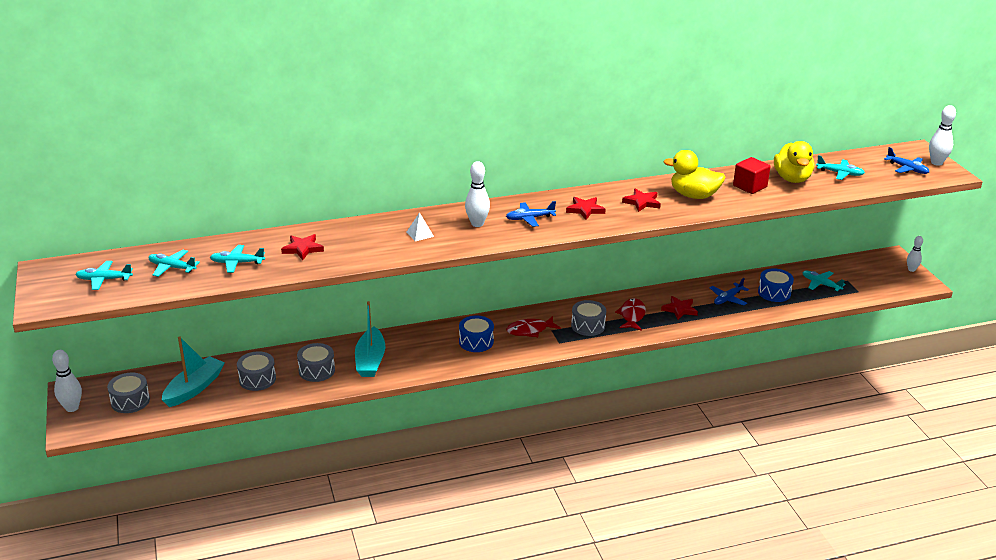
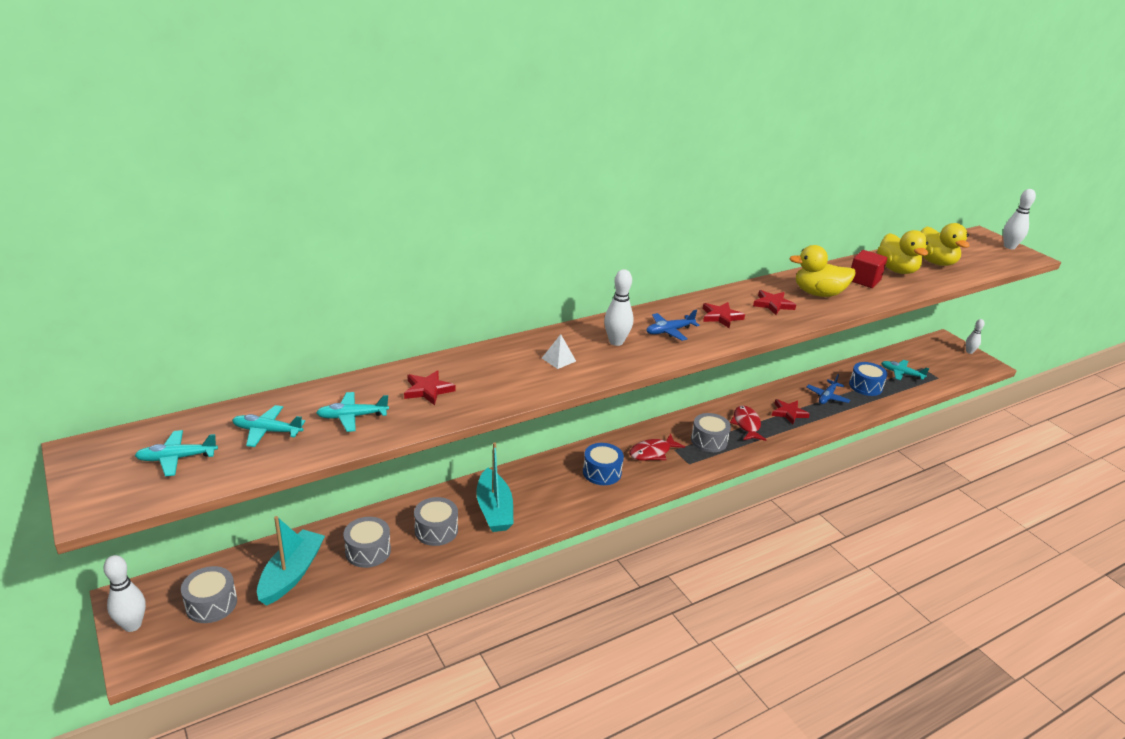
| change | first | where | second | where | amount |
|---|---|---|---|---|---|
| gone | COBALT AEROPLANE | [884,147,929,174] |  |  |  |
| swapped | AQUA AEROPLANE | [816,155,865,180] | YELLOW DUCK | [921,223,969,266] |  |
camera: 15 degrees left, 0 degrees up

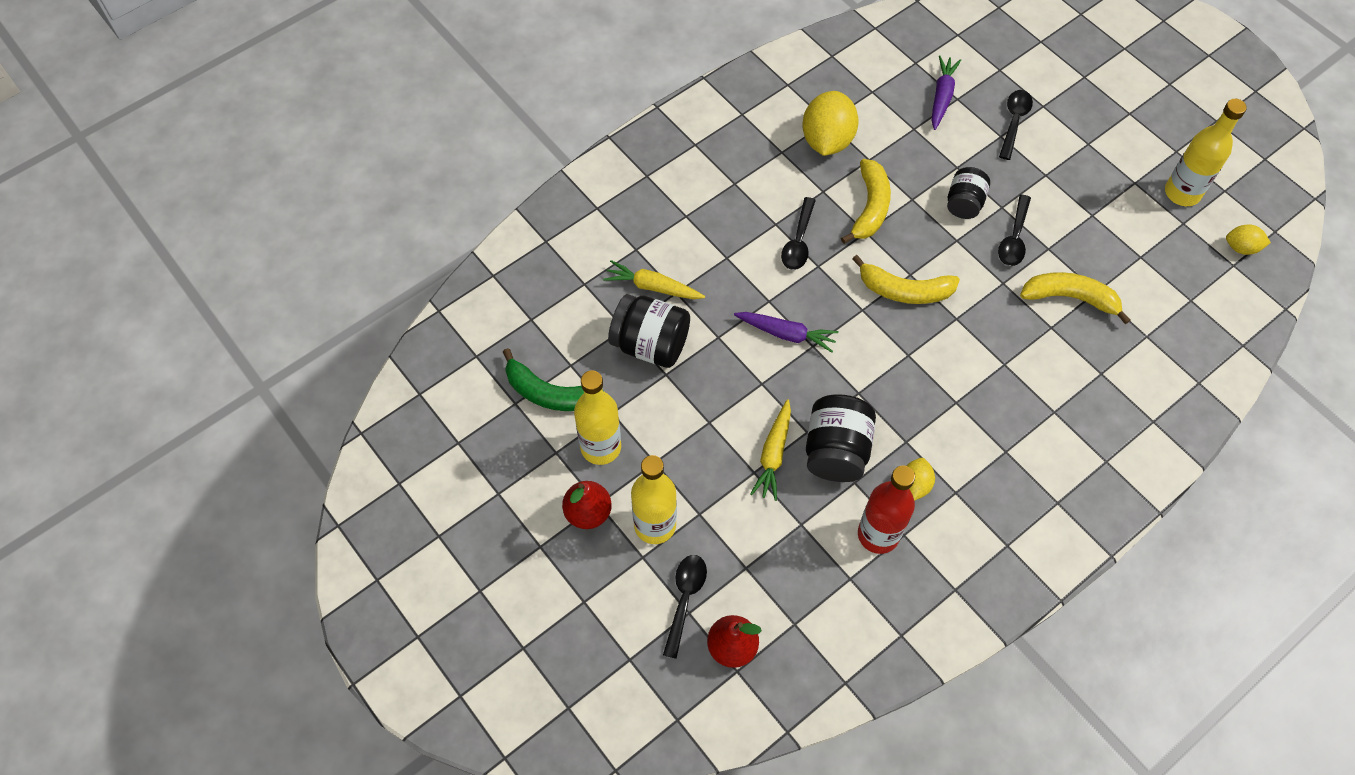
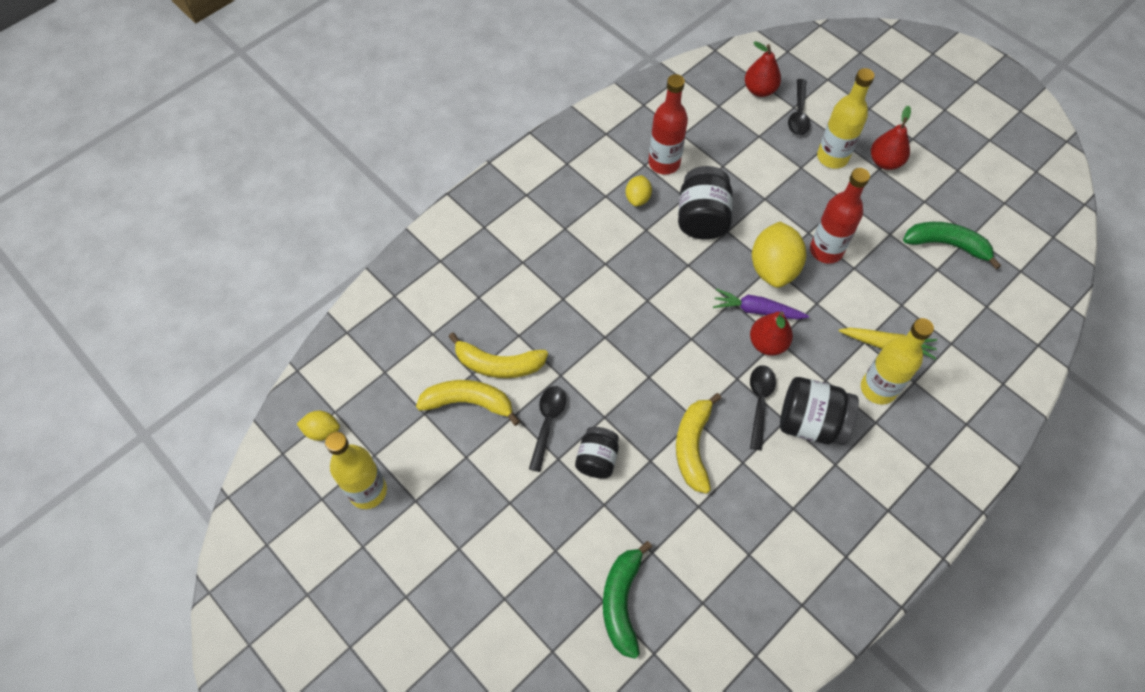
| change | first | where | second | where | amount |
|---|---|---|---|---|---|
| swapped | PURPLE TOY CARROT | [931,55,961,130] | GREEN BANANA FRUIT | [603,541,652,659] |  |
| gone | BLACK SPOON | [999,90,1033,160] |  |  |  |
| shifted | YELLOW TOY LEMON | [802,91,859,156] |  | [752,222,806,288] |  |
| shifted | YELLOW BANANA FRUIT | [852,255,960,304] |  | [416,380,520,426] |  |
| shifted | BLACK PRESERVE JAR | [608,294,690,368] |  | [780,377,859,445] |  |
| shifted | YELLOW BOTTLE | [574,371,621,465] |  | [861,318,934,405] |  |
| gone | YELLOW TOY CARROT | [750,399,791,501] |  |  |  |
| new |  |  | CRIMSON BOTTLE | [810,168,870,264] |  |
| new |  |  | CRIMSON PEAR FRUIT | [750,311,793,356] |  |
camera: 175 degrees right, 0 degrees up

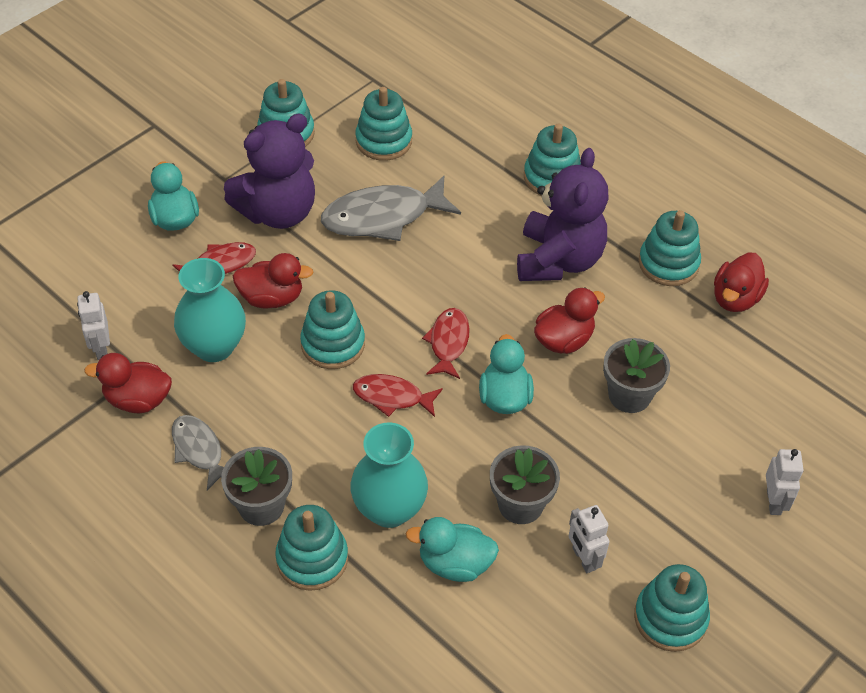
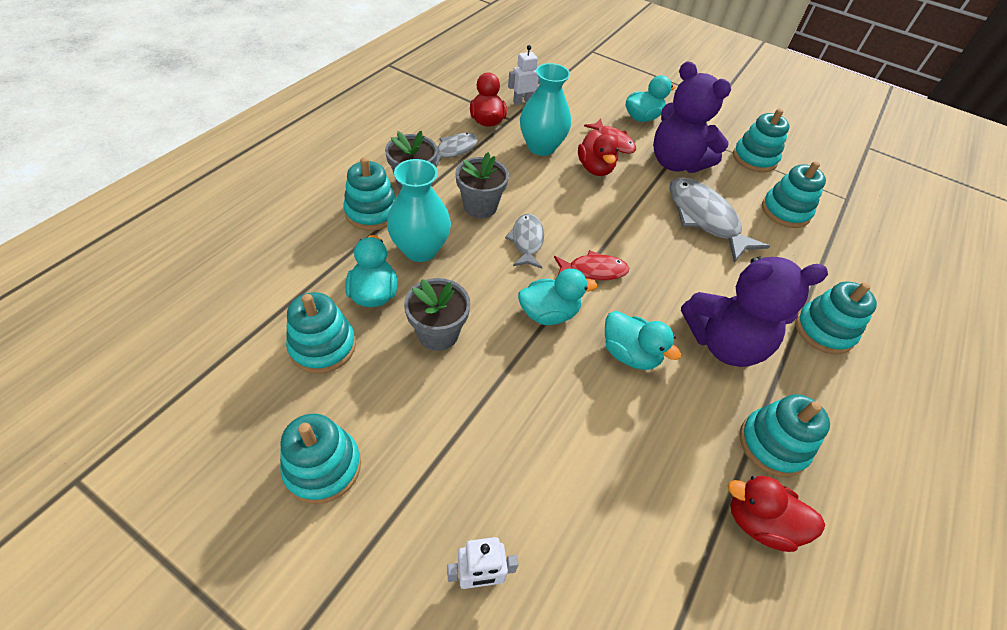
| change | first | where | second | where | amount |
|---|---|---|---|---|---|
| repainted | CRIMSON DUCK | [534,288,605,354] | AQUA DUCK | [605,311,681,370] |  |
| shifted | AQUA STACKING TOY | [300,290,365,369] |  | [286,292,356,374] |  |
| shifted | GRAY POTTED PLANT | [603,338,670,413] |  | [456,152,509,218] |  |
| repainted | CRIMSON FISH | [353,374,443,417] | GRAY FISH | [505,214,544,269] |  |
| gone | WHITE ROBOT FIGURE | [569,505,610,573] |  |  |  |
camera: 75 degrees right, 0 degrees up

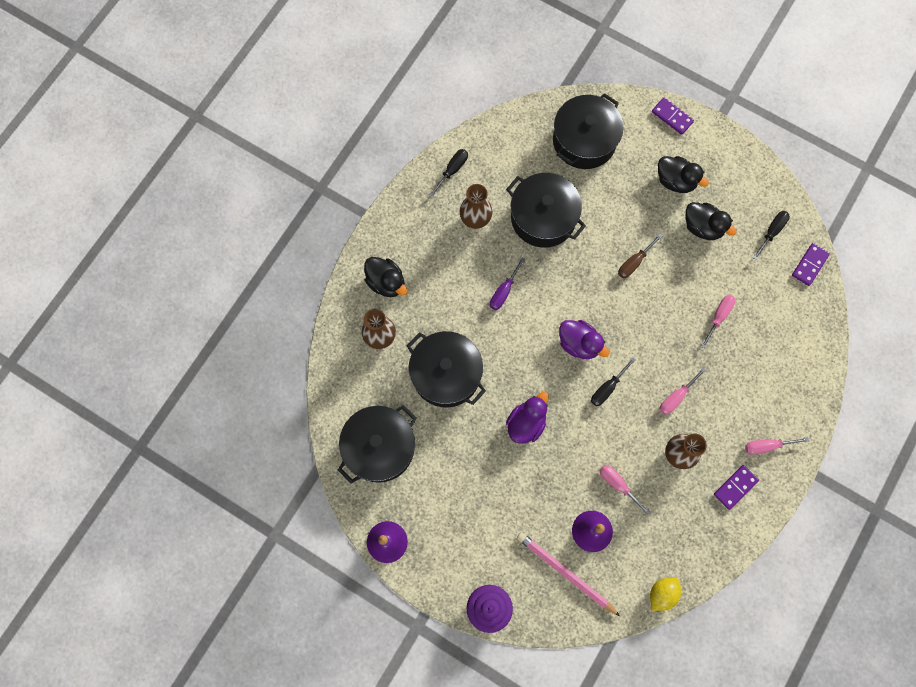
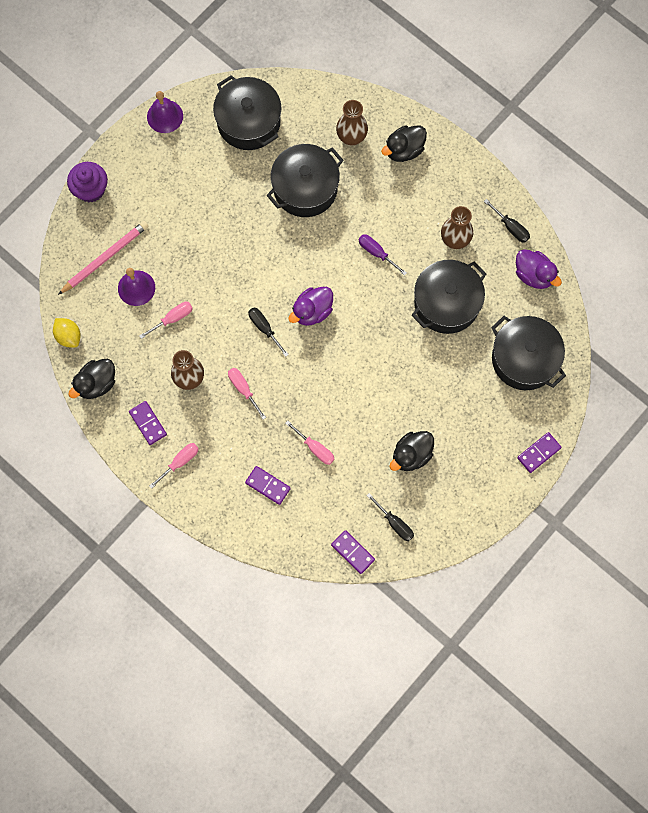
| change | first | where | second | where | amount |
|---|---|---|---|---|---|
| shifted | BLACK DUCK | [658,156,709,193] |  | [68,359,115,399] |  |
| gone | BROWN HAND SCREWDRIVER | [618,234,662,278] |  |  |  |
| shifted | PURPLE DUCK | [506,392,549,444] |  | [516,249,562,289] |  |
| rotated | ROSE-PINK HAND SCREWDRIVER | [745,437,809,454] |  | [149,443,199,489] | 45 degrees clockwise |
| new |  |  | PURPLE DOMINO TILE | [245,466,291,505] |  |
camera: 100 degrees right, 0 degrees up

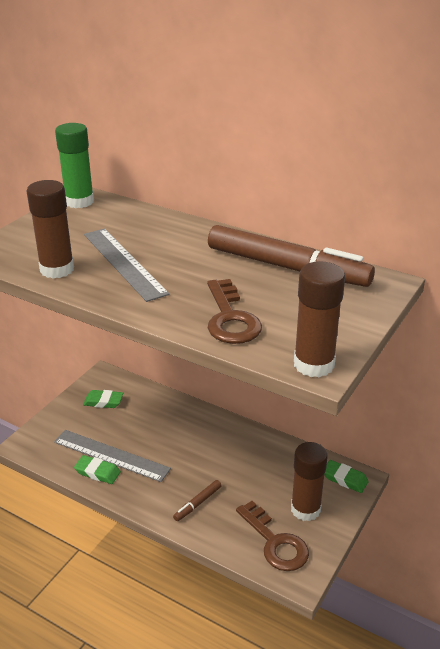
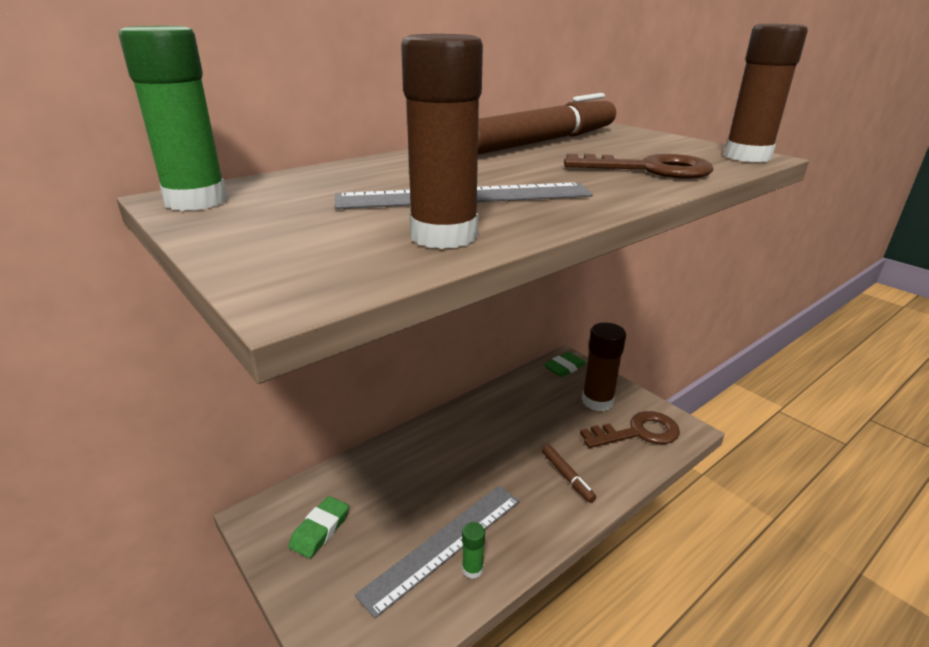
| change | first | where | second | where | amount |
|---|---|---|---|---|---|
| swapped | GREEN GUM ERASER | [74,455,121,484] | GREEN STICK OF GLUE | [462,522,485,579] |  |
camera: 70 degrees left, 5 degrees down

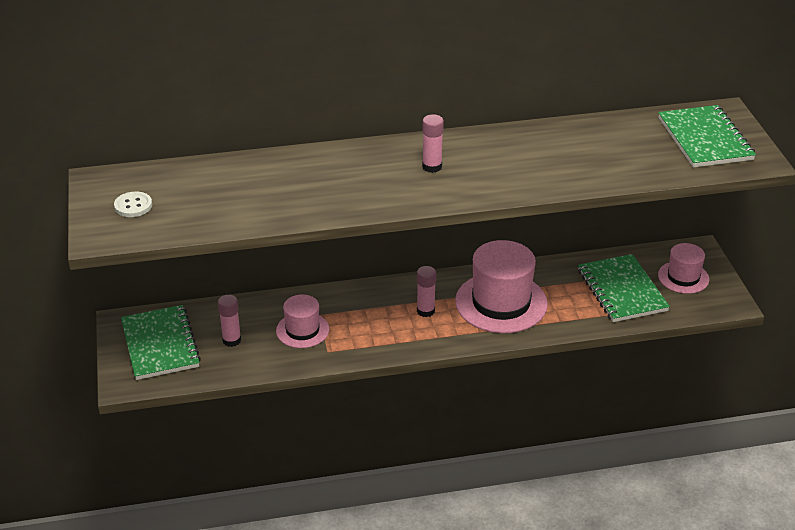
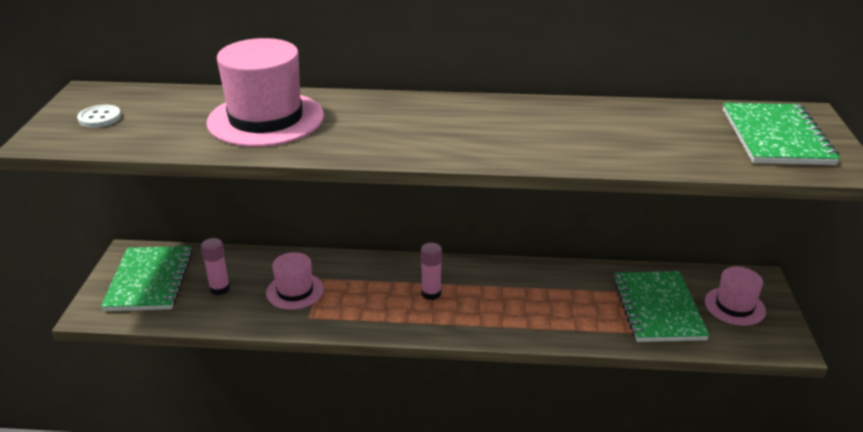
| change | first | where | second | where | amount |
|---|---|---|---|---|---|
| gone | ROSE-PINK STICK OF GLUE | [422,114,444,173] |  |  |  |
| shifted | ROSE-PINK HAT | [455,240,548,333] |  | [207,38,324,147] |  |
camera: 15 degrees right, 5 degrees down

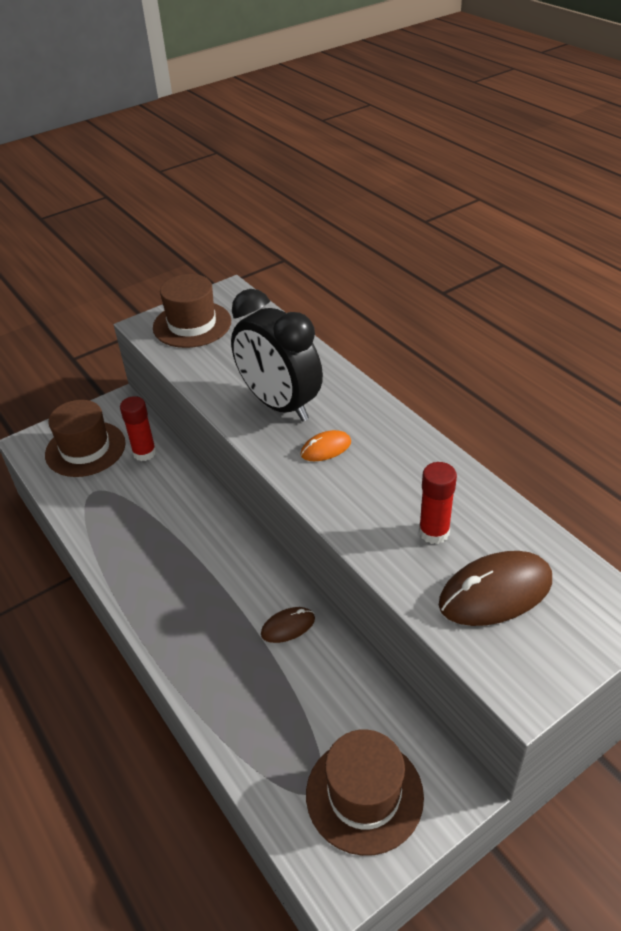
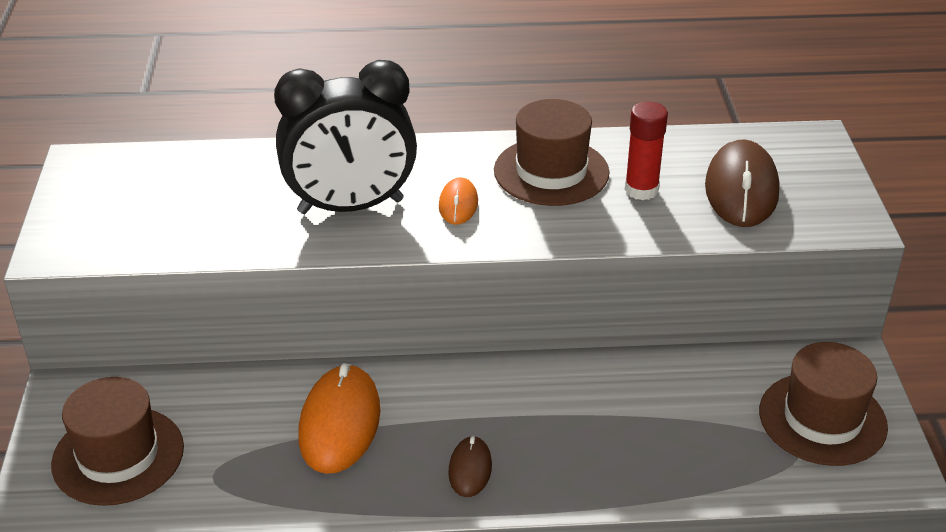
| change | first | where | second | where | amount |
|---|---|---|---|---|---|
| shifted | BROWN HAT | [153,274,231,348] |  | [494,99,610,206] |  |
| gone | CRIMSON STICK OF GLUE | [120,396,156,461] |  |  |  |
| shifted | BROWN PC MOUSE | [261,607,315,643] |  | [448,436,492,497] |  |
| new |  |  | ORANGE PC MOUSE | [298,363,380,474] |  |
camera: 60 degrees left, 5 degrees down

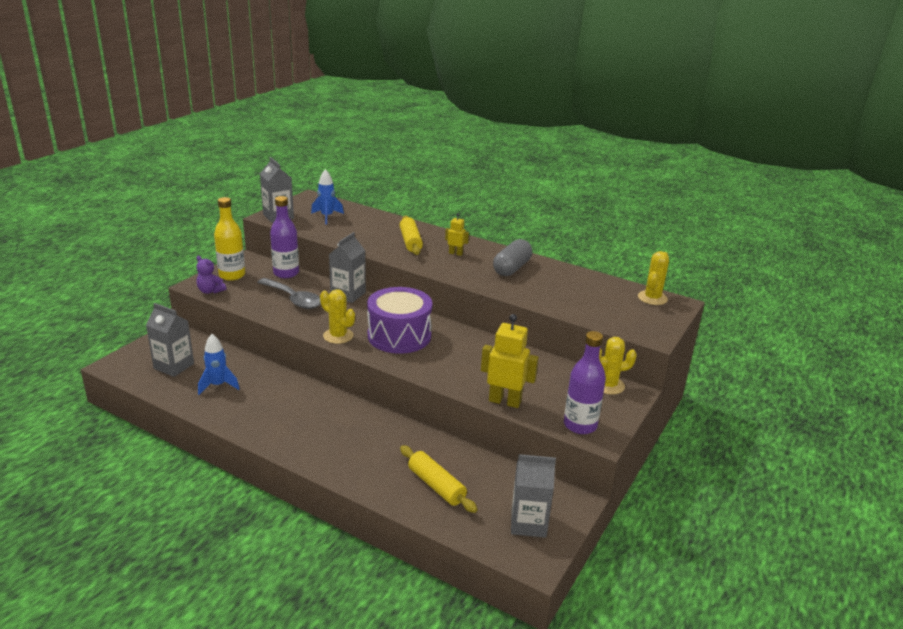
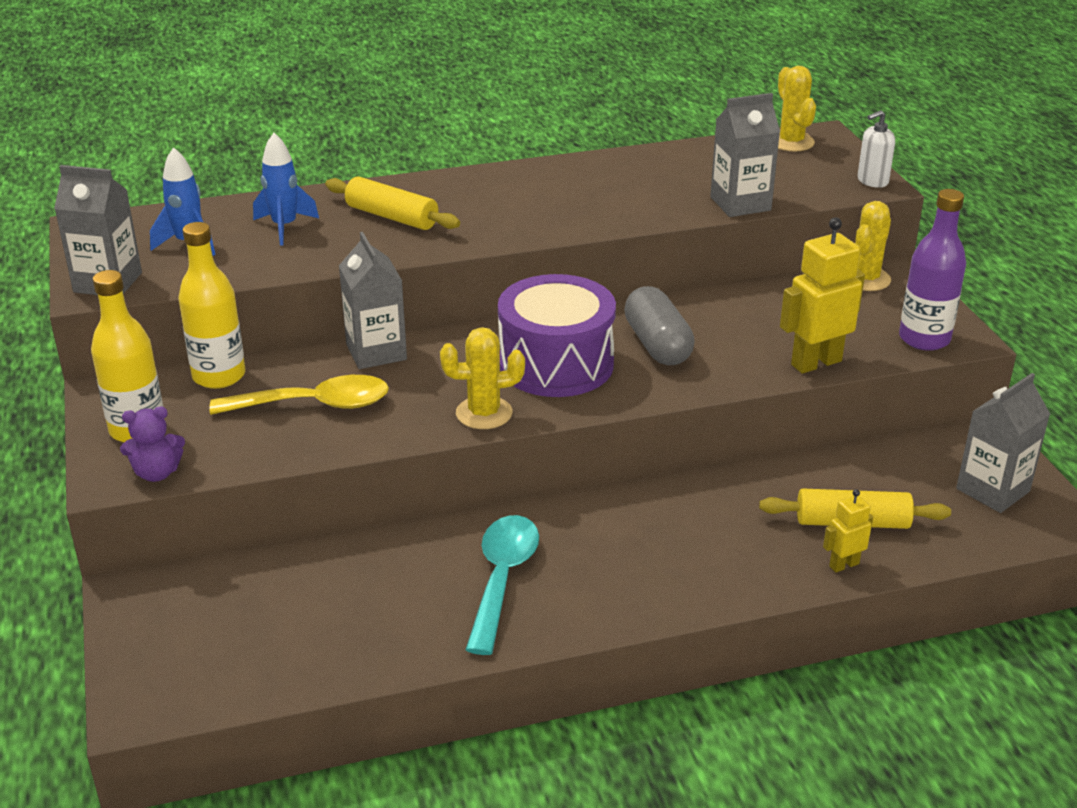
| change | first | where | second | where | amount |
|---|---|---|---|---|---|
| repainted | PURPLE BOTTLE | [270,196,299,278] | YELLOW BOTTLE | [178,222,246,389] |  |
| shifted | YELLOW ROBOT FIGURE | [445,213,469,256] |  | [823,489,873,572] |  |
| shifted | GRAY CAPSULE | [493,239,532,276] |  | [624,286,695,365] |  |
| repainted | GRAY SPOON | [257,278,321,309] | YELLOW SPOON | [210,375,389,415] |  |
| shifted | GRAY MILK CARTON | [146,303,194,377] |  | [710,93,780,217] |  |
| shifted | COBALT SPACESHIP | [198,334,240,395] |  | [253,133,319,245] |  |
| new |  |  | WHITE SOAP PUMP | [858,110,895,188] |  |
| new |  |  | AQUA SPOON | [466,515,539,655] |  |
camera: 45 degrees left, 5 degrees up

